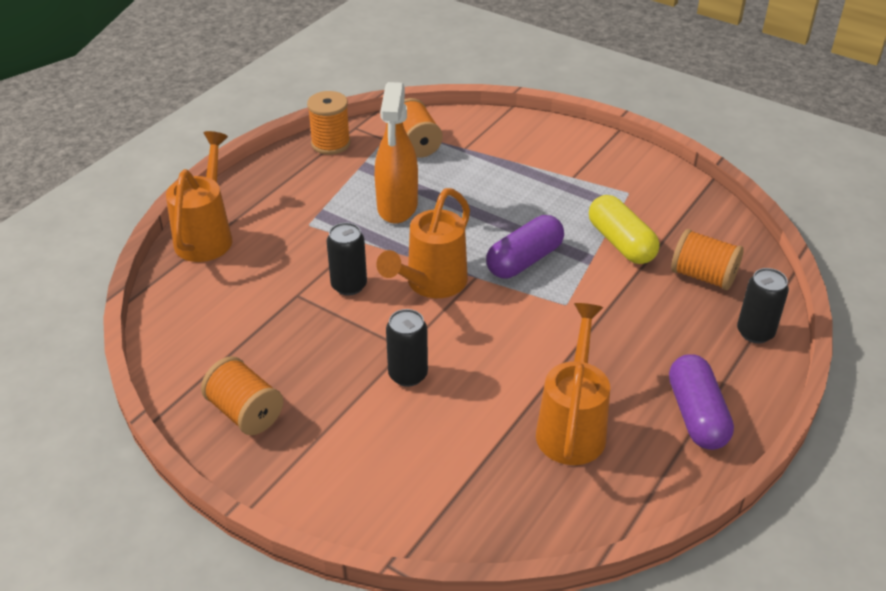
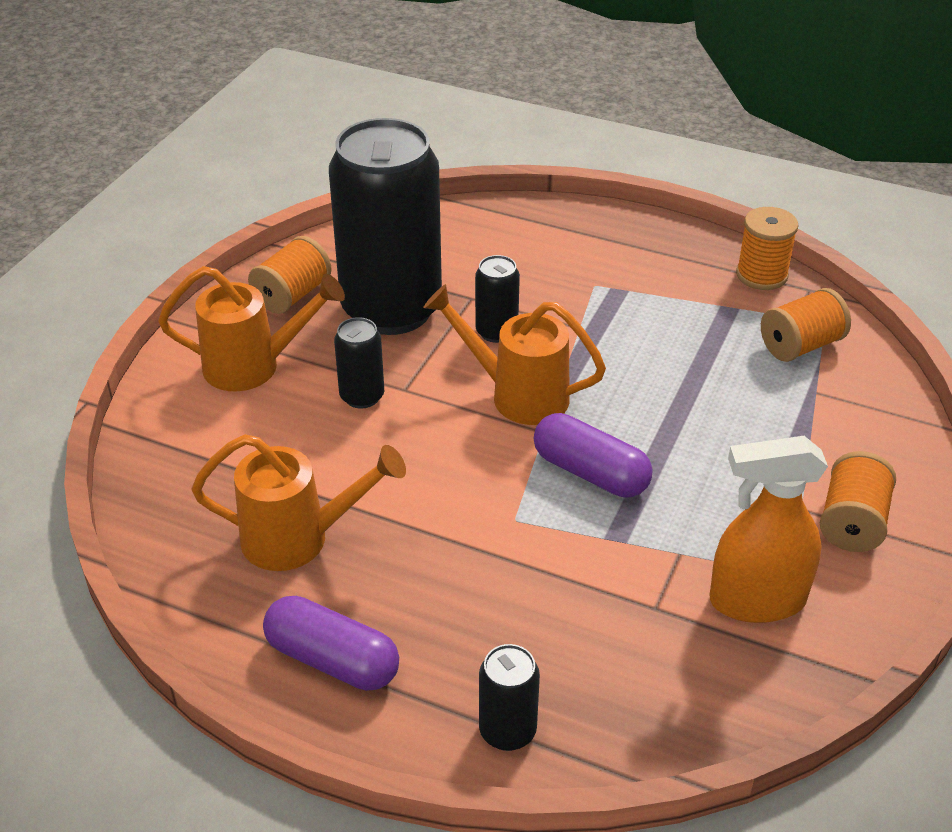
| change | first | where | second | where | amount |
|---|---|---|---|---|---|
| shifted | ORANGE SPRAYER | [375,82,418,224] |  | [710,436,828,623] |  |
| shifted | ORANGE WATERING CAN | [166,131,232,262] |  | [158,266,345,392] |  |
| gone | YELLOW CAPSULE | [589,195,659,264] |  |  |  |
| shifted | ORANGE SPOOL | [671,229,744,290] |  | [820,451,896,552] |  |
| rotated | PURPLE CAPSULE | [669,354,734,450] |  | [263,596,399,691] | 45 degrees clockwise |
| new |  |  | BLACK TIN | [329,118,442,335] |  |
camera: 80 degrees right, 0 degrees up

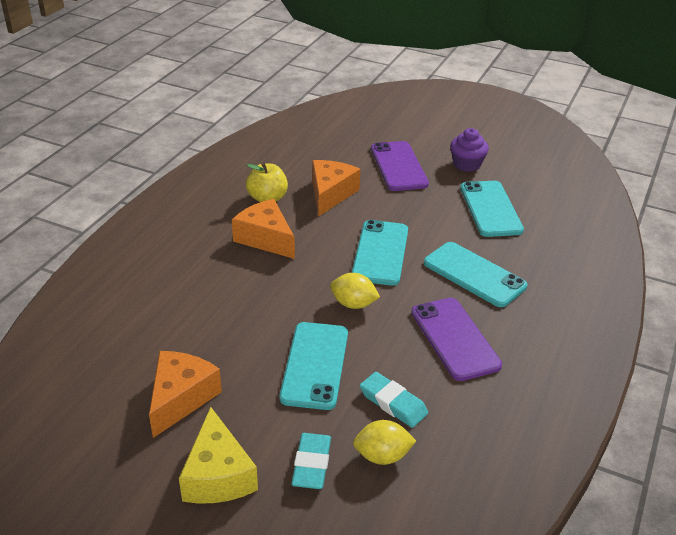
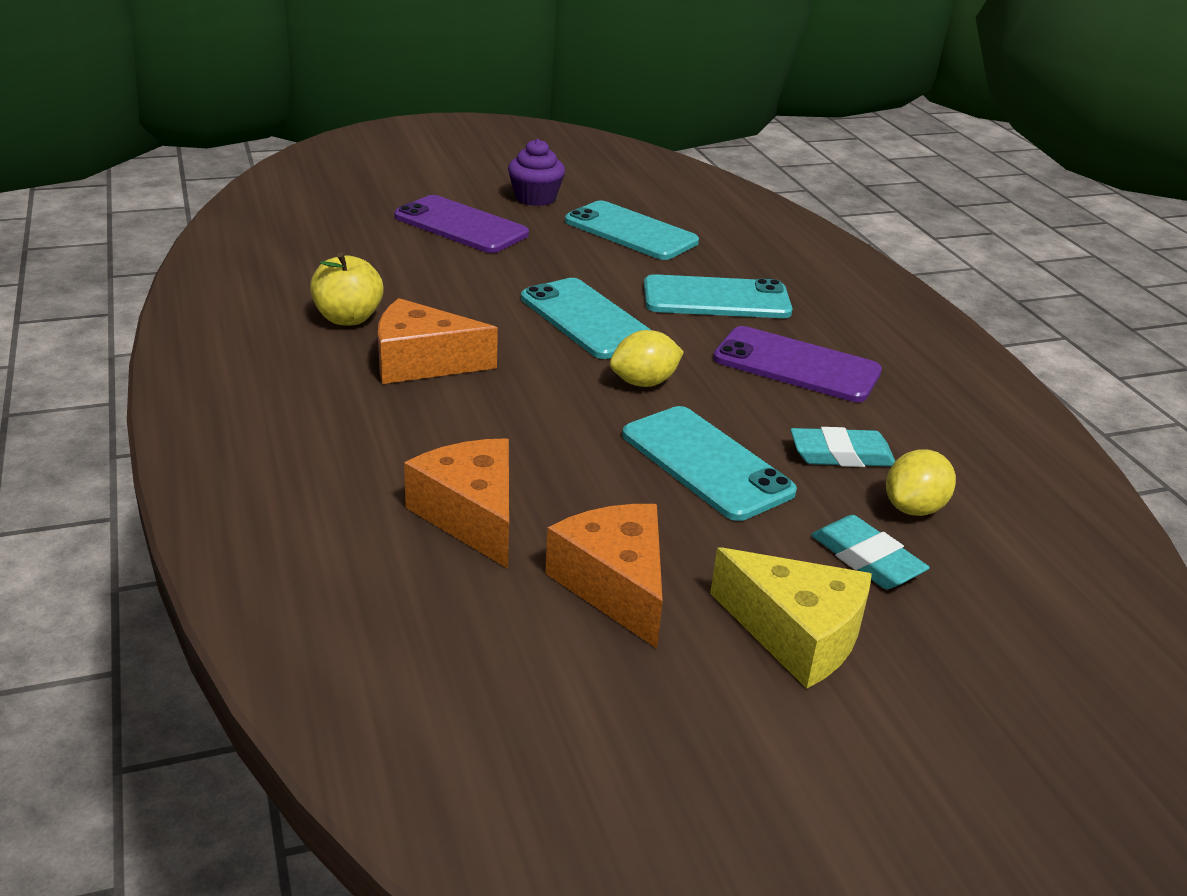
| change | first | where | second | where | amount |
|---|---|---|---|---|---|
| shifted | ORANGE CHEESE WEDGE | [312,160,361,217] |  | [404,438,509,569] |  |
camera: 45 degrees left, 5 degrees down

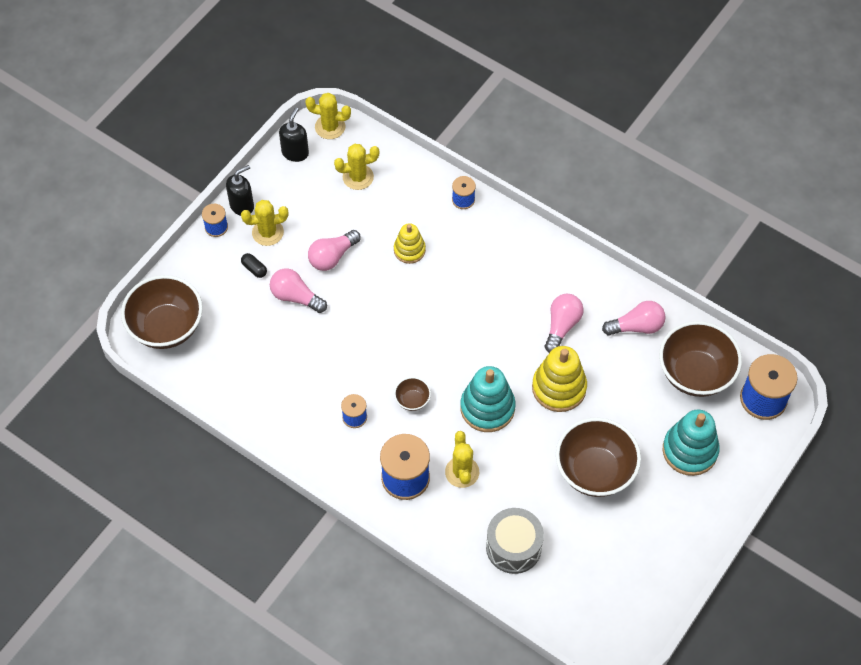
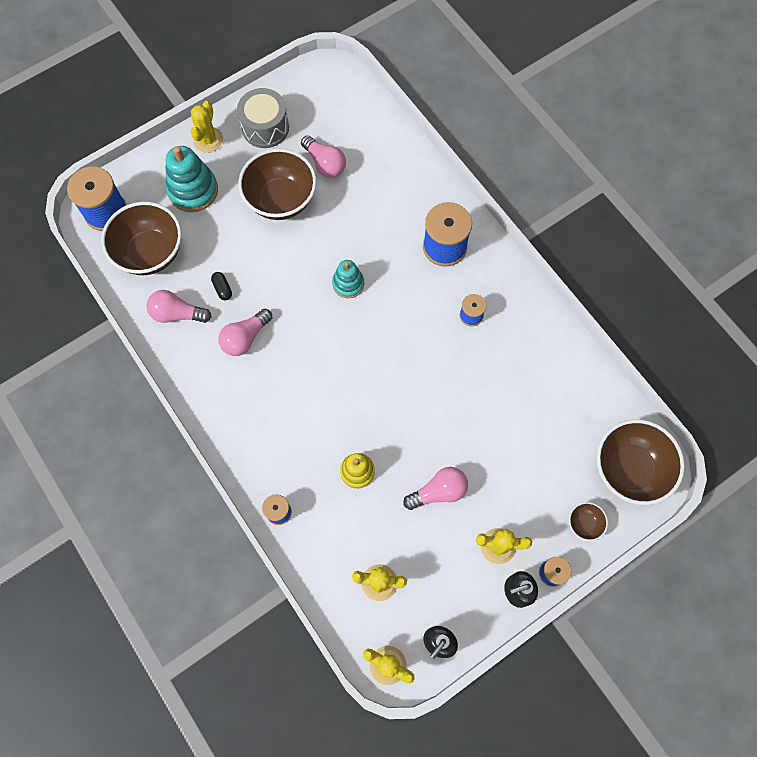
| change | first | where | second | where | amount |
|---|---|---|---|---|---|
| shifted | BLACK CAPSULE | [241,253,267,278] |  | [211,272,232,300] |  |
| shifted | ROSE-PINK BULB | [270,268,327,313] |  | [301,135,346,178] |  |
| gone | YELLOW STACKING TOY | [532,346,587,412] |  |  |  |
| scaled | AQUA STACKING TOY | [460,366,515,432] |  | [332,260,364,298] | x0.61 |
| shifted | BROWN BOWL | [394,377,431,411] |  | [569,502,608,541] |  |
| shifted | YELLOW PRICKLY PLANT | [445,431,479,488] |  | [190,101,223,153] |  |
| shifted | GRAY TOY DRUM | [486,508,544,574] |  | [237,88,289,148] |  |
camera: 160 degrees left, 10 degrees up

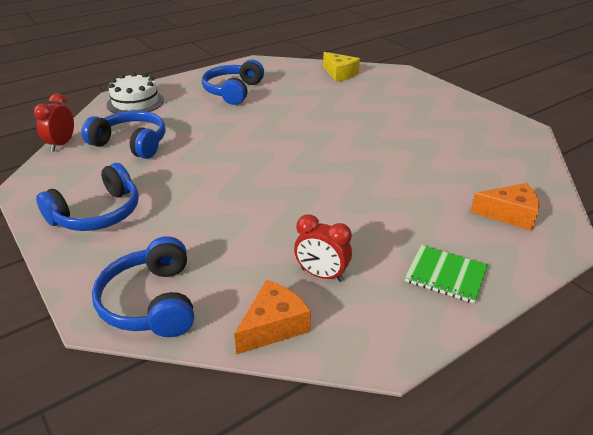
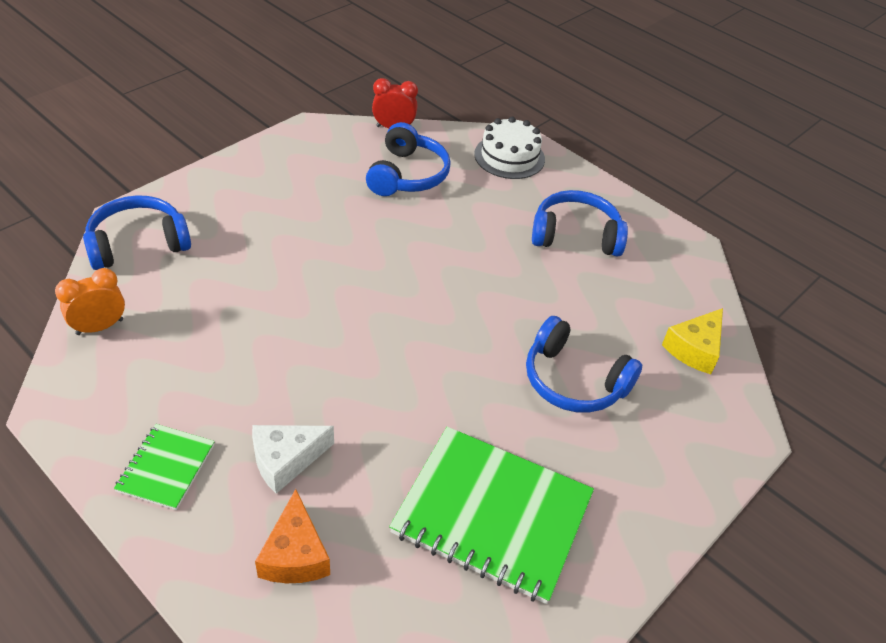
| change | first | where | second | where | amount |
|---|---|---|---|---|---|
| shifted | COBALT HEADPHONES | [36,163,139,231] |  | [526,316,642,413] |  |
| gone | CRIMSON CLOCK | [294,214,352,282] |  |  |  |
| swapped | ORANGE CHEESE WEDGE | [234,280,311,355] | ORANGE CLOCK | [55,268,125,335] |  |
| new |  |  | WHITE CHEESE WEDGE | [252,425,334,494] |  |
| new |  |  | GREEN NOTEPAD | [389,427,594,604] |  |
camera: 75 degrees right, 10 degrees up

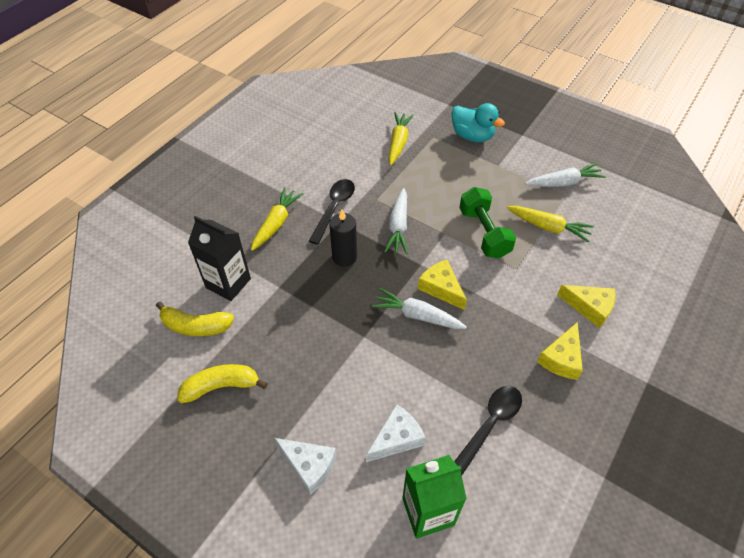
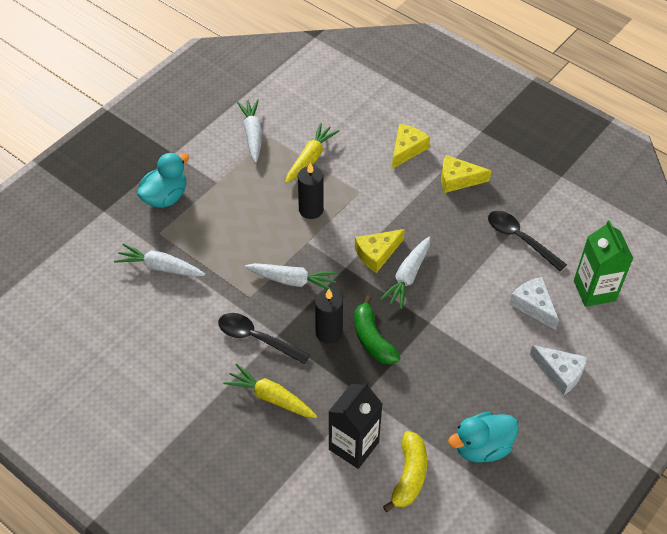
| change | first | where | second | where | amount |
|---|---|---|---|---|---|
| repainted | YELLOW TOY CARROT | [388,112,414,165] | WHITE TOY CARROT | [114,243,205,277] |  |
| swapped | GREEN HAND WEIGHT | [459,187,516,258] | BLACK PILLAR CANDLE | [298,163,324,219] |  |
| rotated | YELLOW CHEESE WEDGE | [537,322,583,380] |  | [441,155,491,193] | 150 degrees clockwise |
| swapped | YELLOW BANANA FRUIT | [177,364,268,403] | AQUA DUCK | [448,412,519,463] |  |
| rotated | WHITE CHEESE WEDGE | [275,438,336,495] |  | [530,345,588,395] | 90 degrees clockwise |
| new |  |  | GREEN BANANA FRUIT | [354,295,401,365] |  |
camera: 85 degrees left, 0 degrees up

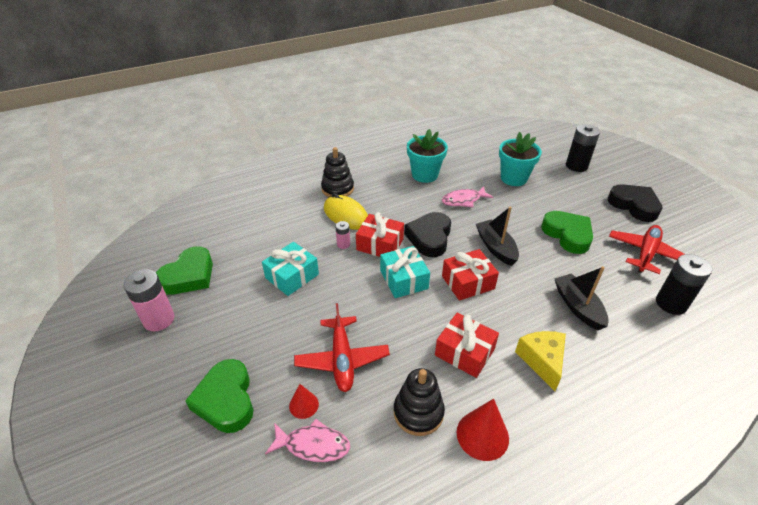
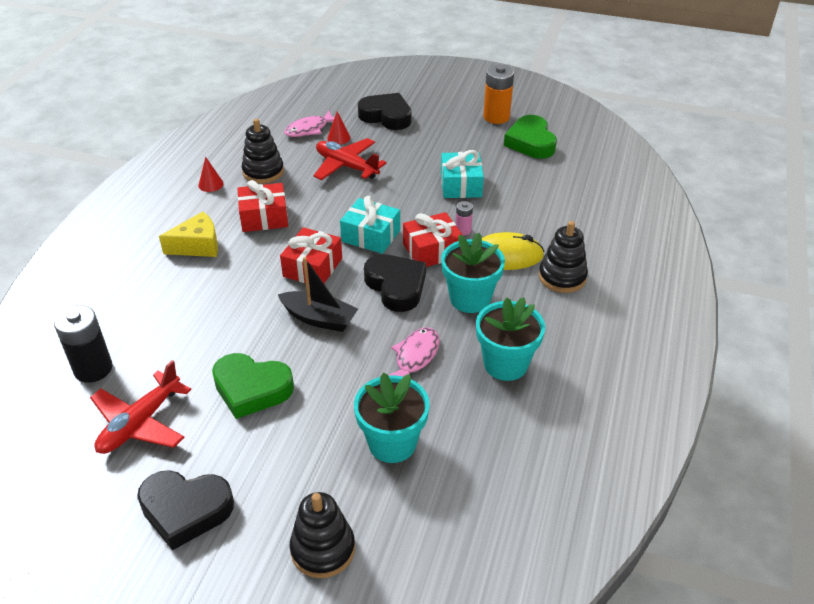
| change | first | where | second | where | amount |
|---|---|---|---|---|---|
| swapped | BLACK AA BATTERY | [566,124,600,172] | BLACK STACKING TOY | [290,492,355,578] |  |
| rotated | CRIMSON AEROPLANE | [609,225,684,274] |  | [90,360,191,454] | 45 degrees clockwise |
| gone | BLACK TOY BOAT | [554,266,609,330] |  |  |  |
| repainted | ROSE-PINK AA BATTERY | [123,269,174,331] | ORANGE AA BATTERY | [483,65,514,124] |  |
| rotated | YELLOW CHEESE WEDGE | [515,331,566,391] |  | [159,212,218,257] | 60 degrees counterclockwise |
| repainted | GREEN HEART | [185,359,254,433] | BLACK HEART | [358,93,411,130] |  |
| scaled | CRIMSON SOLID CONE | [457,399,509,461] |  | [198,157,224,192] | x0.59 |
| new |  |  | AQUA POTTED PLANT | [441,233,505,313] |  |
camera: 135 degrees right, 0 degrees up

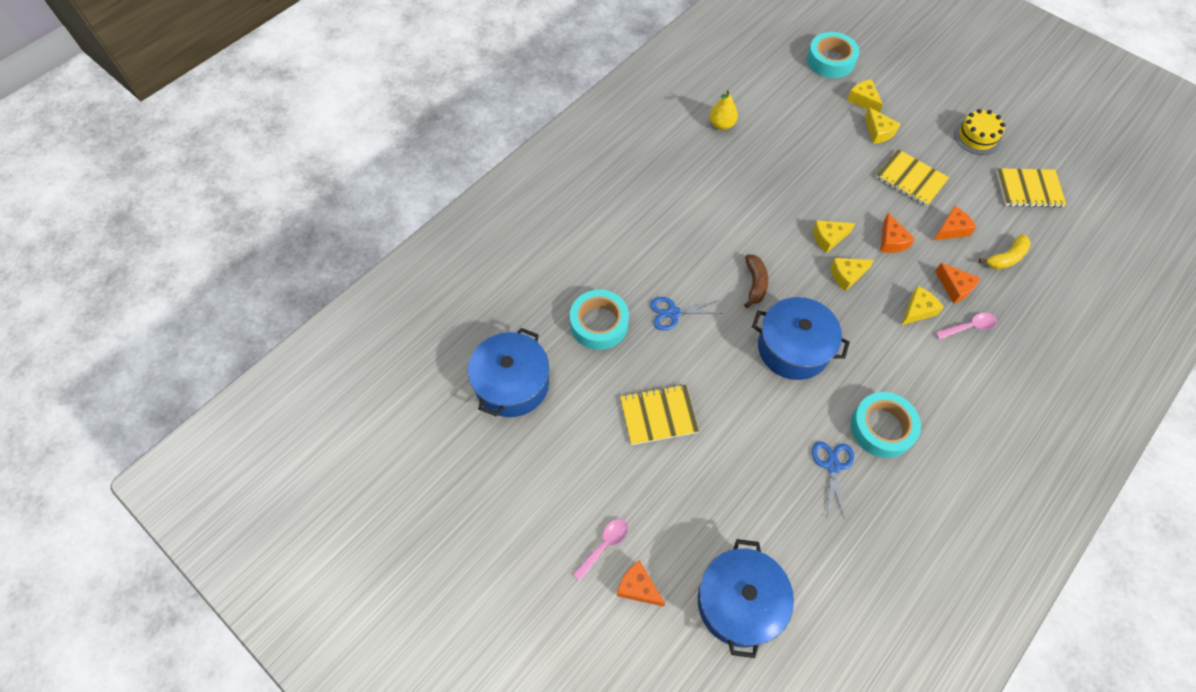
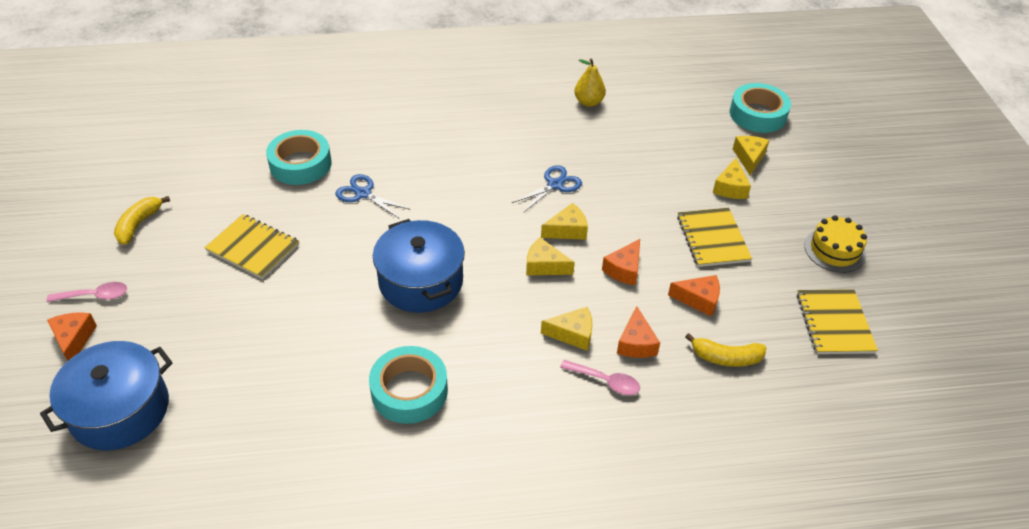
| change | first | where | second | where | amount |
|---|---|---|---|---|---|
| rotated | YELLOW NOTEPAD | [996,168,1067,207] |  | [797,289,878,354] | 45 degrees clockwise |
| rotated | YELLOW CHEESE WEDGE | [813,220,855,253] |  | [541,203,588,240] | 135 degrees clockwise |
| gone | BROWN BANANA FRUIT | [744,254,768,308] |  |  |  |
| gone | COBALT STOCKPOT | [468,328,549,417] |  |  |  |
| shifted | COBALT SHEARS | [812,442,854,520] |  | [512,165,582,213] |  |
| new |  |  | YELLOW BANANA FRUIT | [114,196,170,245] |  |
camera: 40 degrees right, 15 degrees down

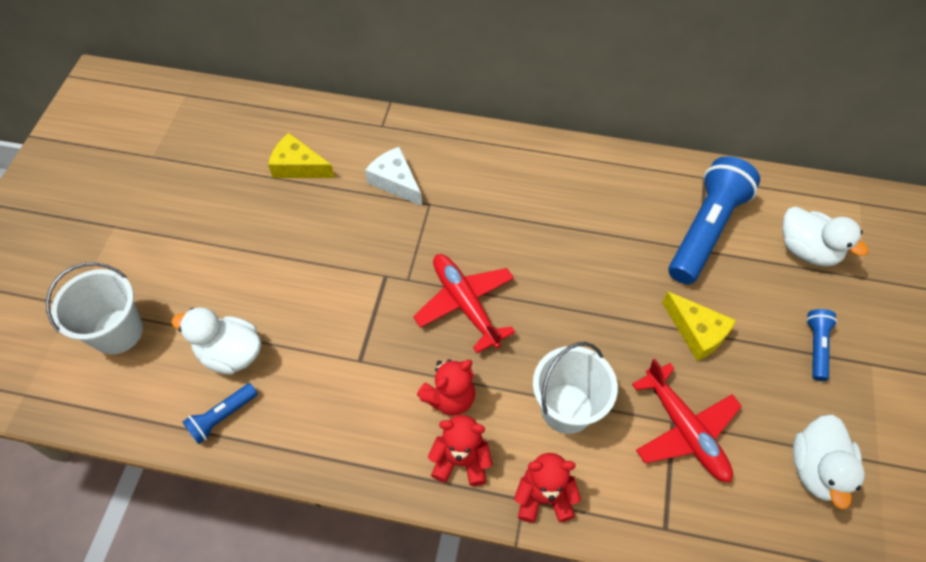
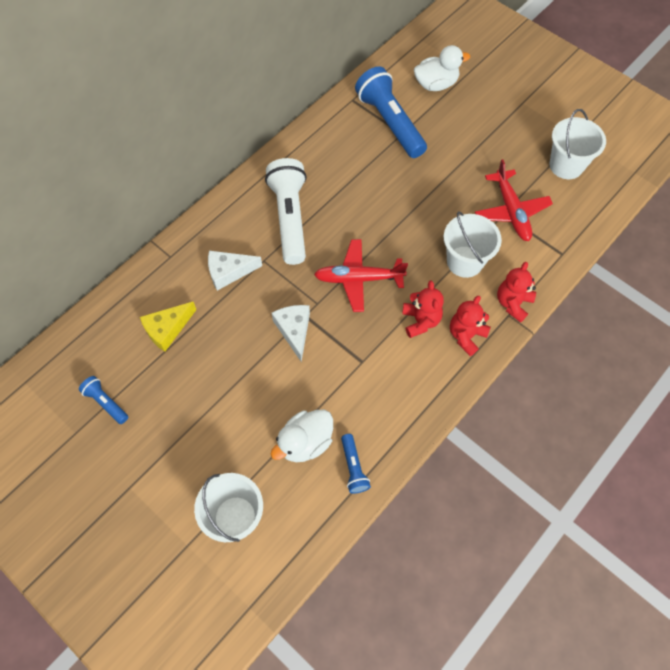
| change | first | where | second | where | amount |
|---|---|---|---|---|---|
| gone | YELLOW CHEESE WEDGE | [662,291,736,361] |  |  |  |
| shifted | COBALT POCKET TORCH | [806,309,837,381] |  | [79,376,128,424] |  |
| rotated | CRIMSON AEROPLANE | [632,359,742,483] |  | [475,159,553,241] | 75 degrees clockwise |
| swapped | WHITE DUCK | [793,414,865,509] | WHITE PAIL | [549,109,606,179] |  |
| new |  |  | WHITE POCKET TORCH | [265,158,307,265] |  |
| new |  |  | WHITE CHEESE WEDGE | [272,305,310,362] |  |
camera: 60 degrees left, 5 degrees up

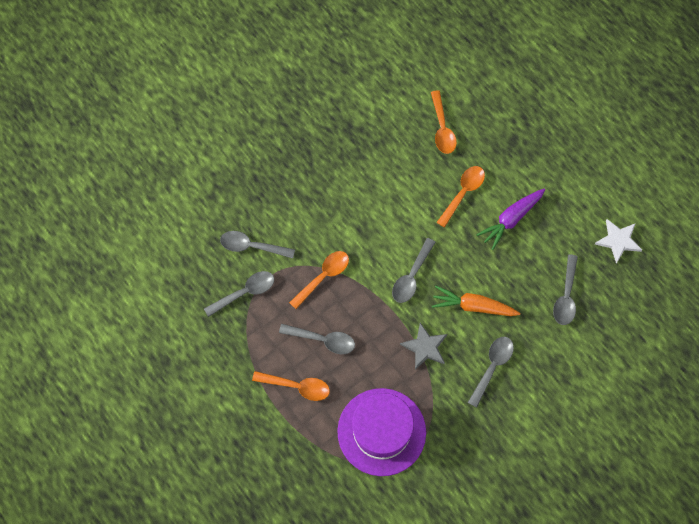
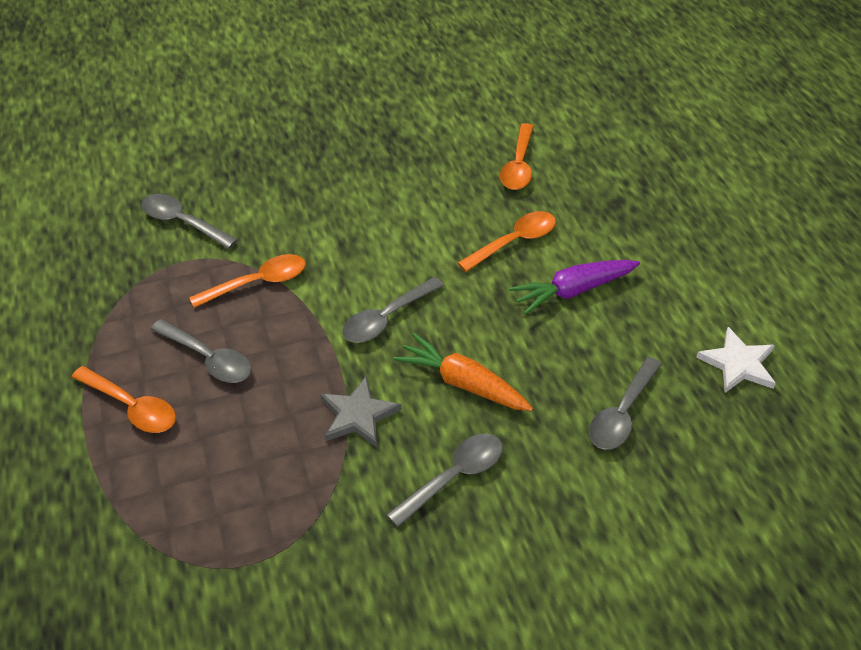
| change | first | where | second | where | amount |
|---|---|---|---|---|---|
| gone | GRAY SPOON | [204,271,274,317] |  |  |  |
| gone | PURPLE HAT | [337,388,426,476] |  |  |  |
camera: 20 degrees right, 20 degrees down

